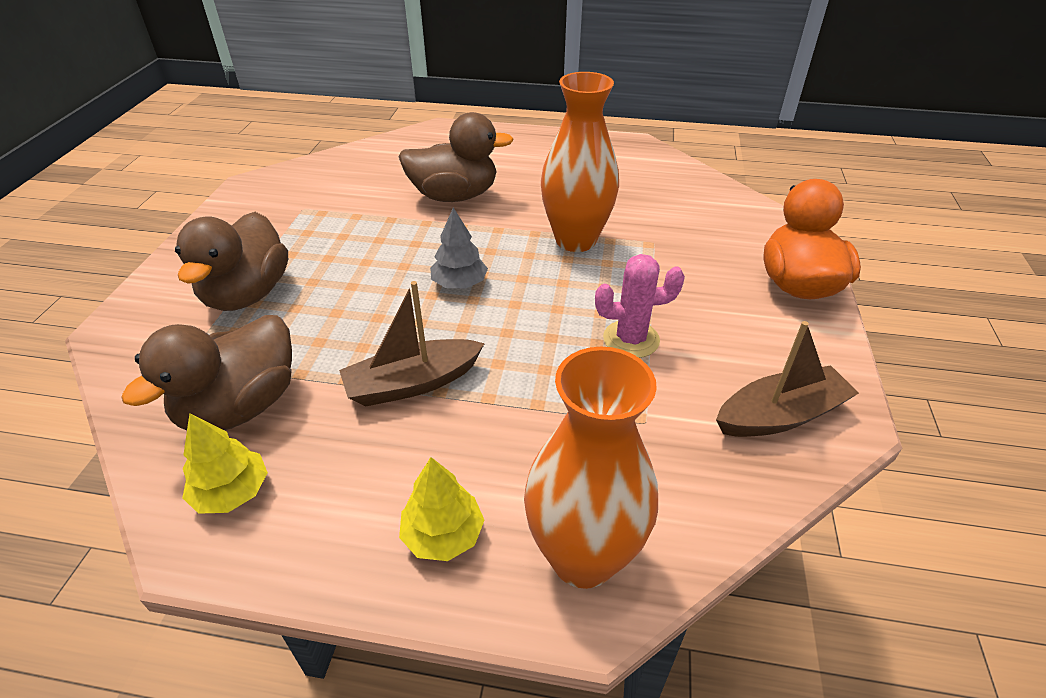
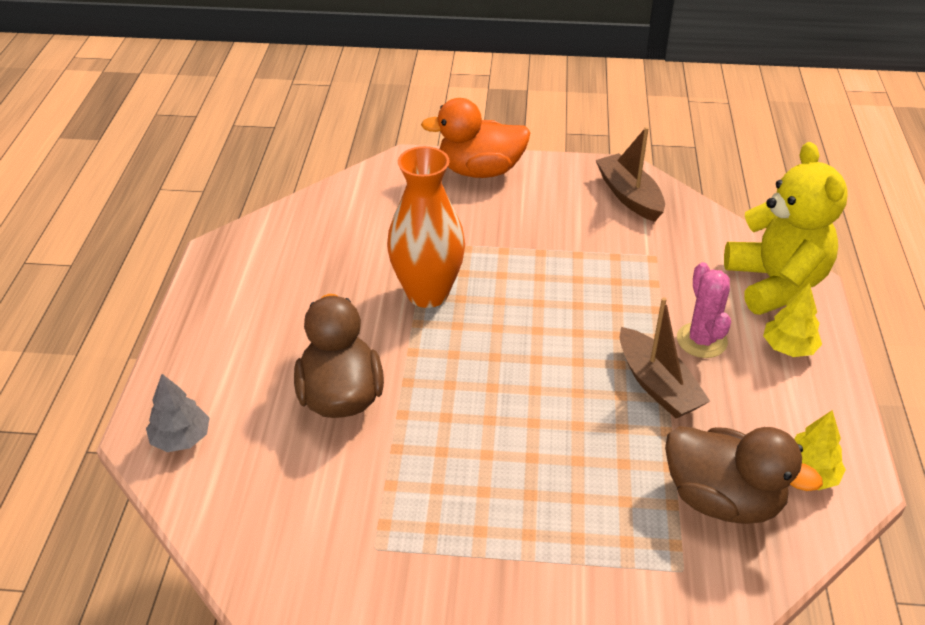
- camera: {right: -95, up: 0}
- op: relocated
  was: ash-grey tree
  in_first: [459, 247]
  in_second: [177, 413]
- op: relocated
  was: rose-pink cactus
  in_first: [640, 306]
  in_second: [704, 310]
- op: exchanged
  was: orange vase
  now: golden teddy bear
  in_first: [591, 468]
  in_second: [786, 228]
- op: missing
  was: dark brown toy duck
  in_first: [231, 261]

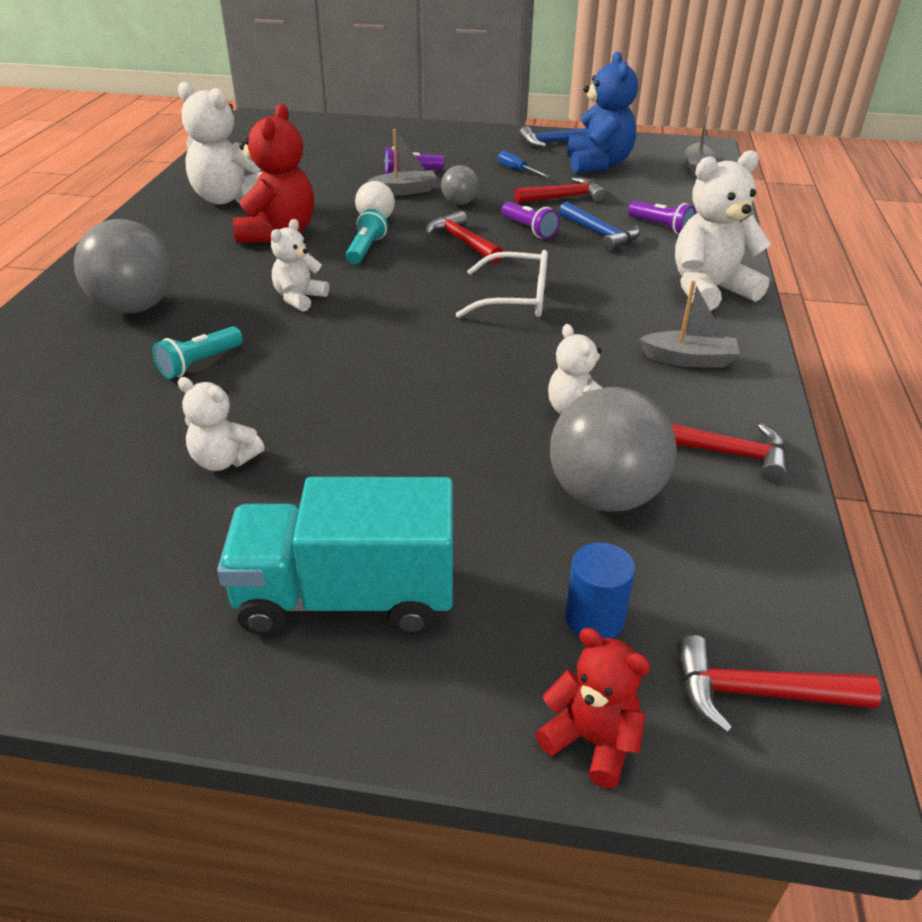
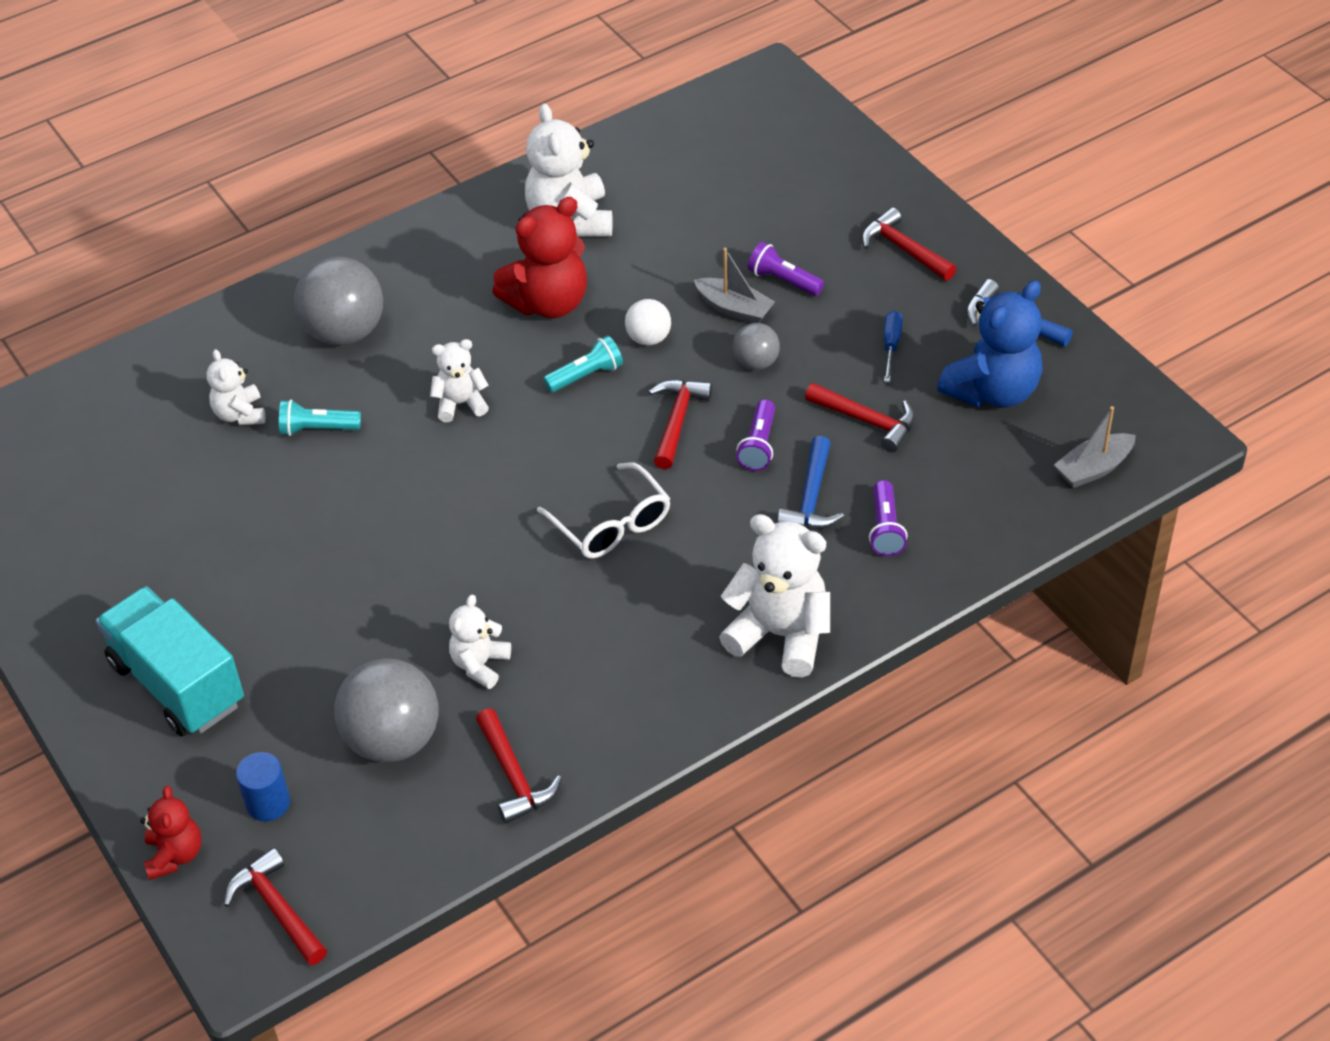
- camera: {right: 50, up: 10}
- op: relocated
  was: pure white teddy bear
  in_first: [221, 424]
  in_second: [236, 387]
- op: appeared
  now: scarlet hammer
  in_second: [909, 244]
- op: missing
  was: ash-grey boat
  in_first: [689, 324]

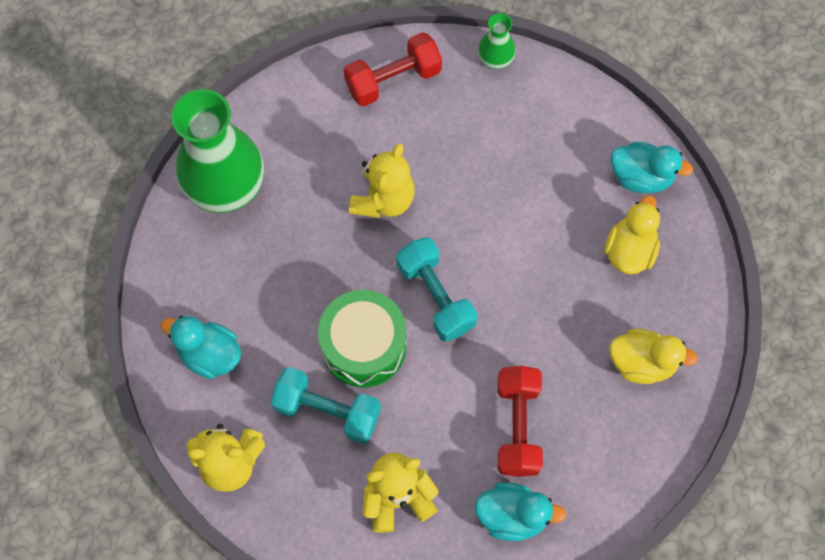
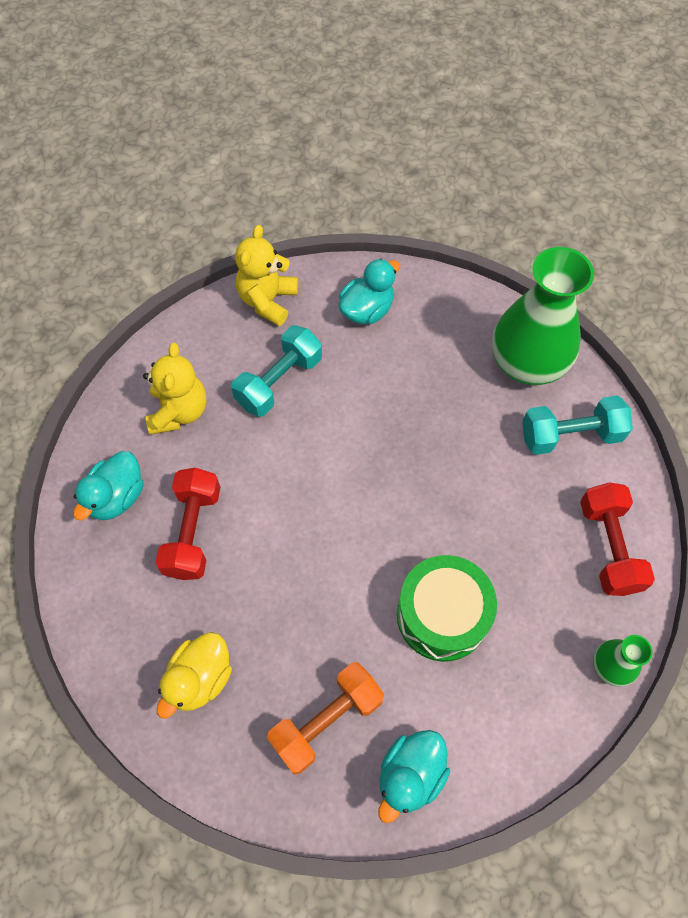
- camera: {right: 110, up: -5}
- op: spun
  was: scarlet hand weight
  in_first: [520, 421]
  in_second: [187, 524]
  clockwise: 75
- op: exchanged
  was: golden toy duck
  now: orange hand weight
  in_first: [632, 234]
  in_second: [325, 718]
- op: relocated
  was: emerald drum
  in_first: [362, 338]
  in_second: [447, 608]
- op: relocated
  was: aqua hand weight
  in_first: [436, 289]
  in_second: [577, 425]
- op: missing
  was: golden teddy bear
  in_first: [382, 180]

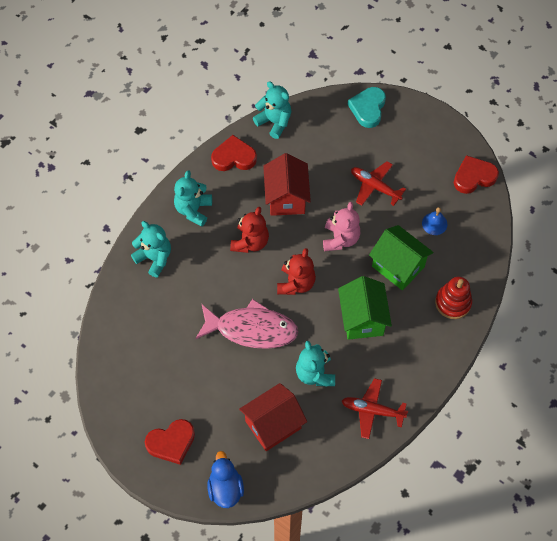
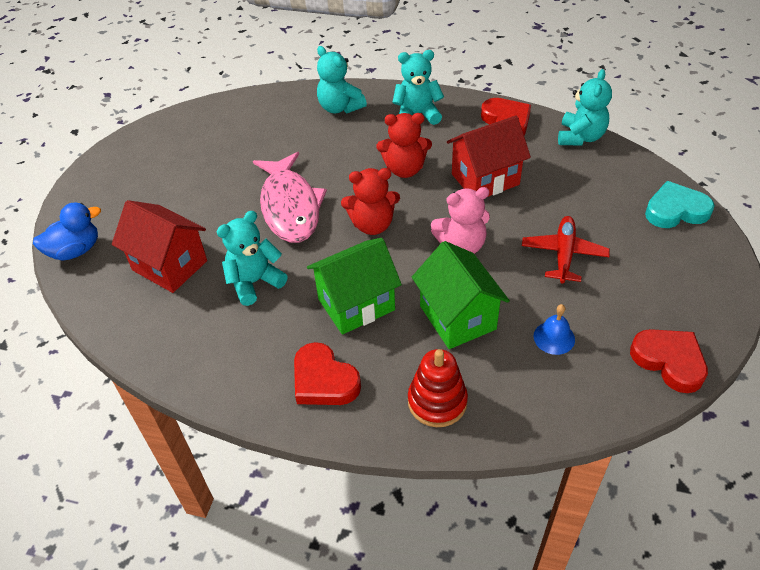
- camera: {right: 70, up: -15}
- op: relocated
  was: scarlet love heart
  in_first: [170, 442]
  in_second: [327, 373]
- op: spun
  was: aqua teddy bear
  in_first: [151, 249]
  in_second: [342, 79]
  clockwise: 120
- op: spun
  was: emerald cottage
  in_first: [401, 257]
  in_second: [461, 295]
  clockwise: -45
- op: missing
  was: scarlet aeroplane
  in_first: [375, 408]

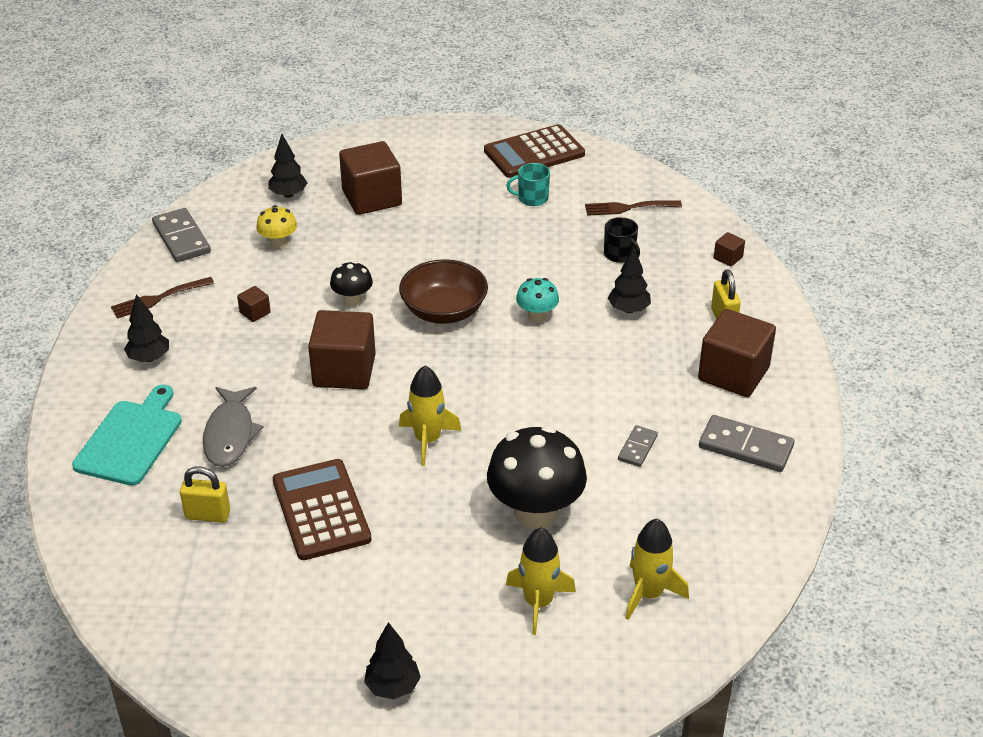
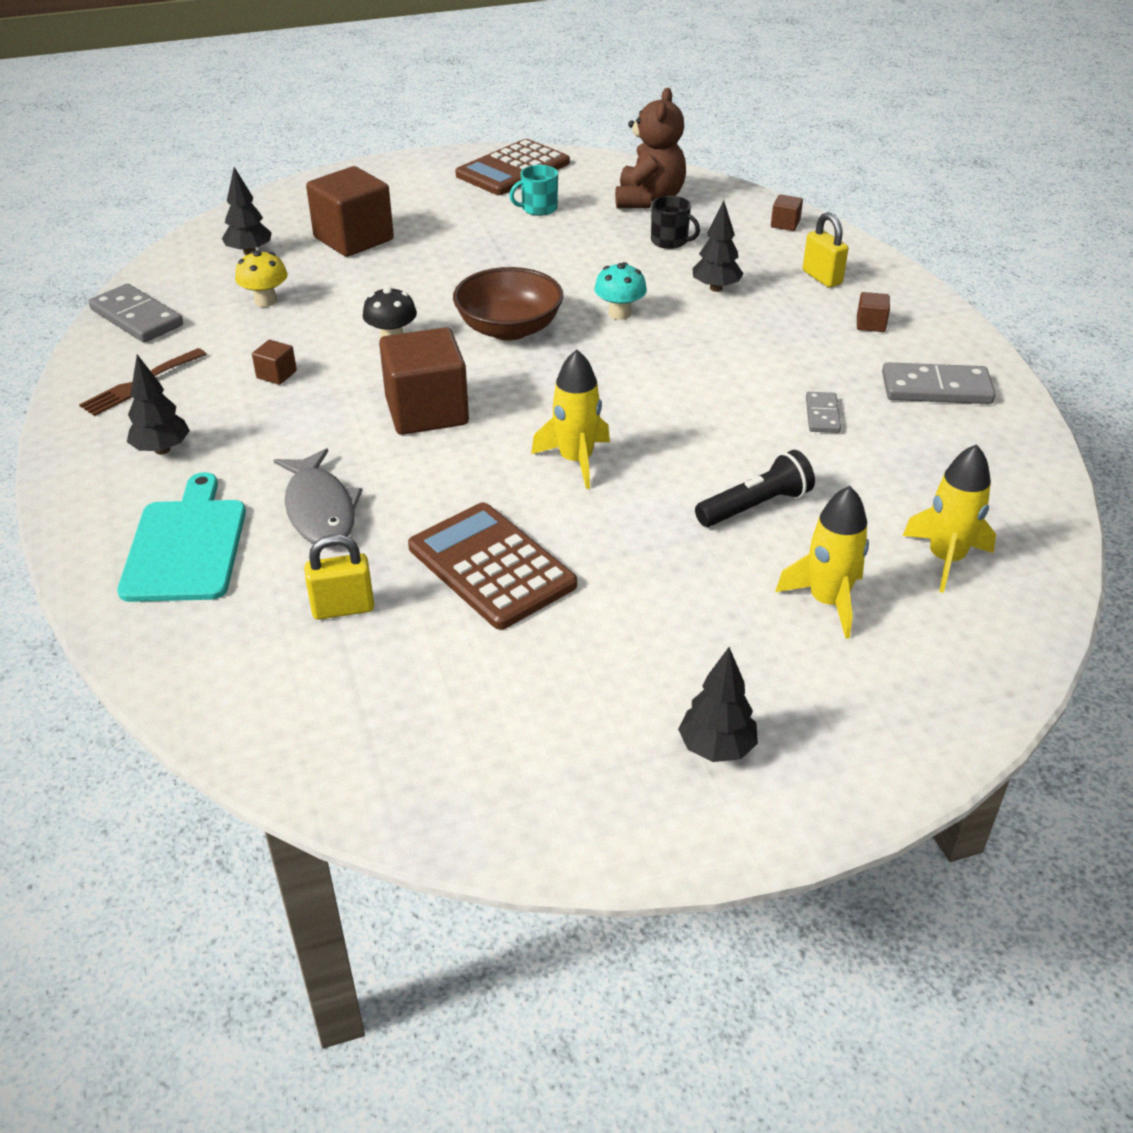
- camera: {right: -20, up: 0}
- op: exchanged
  was: dark brown table fork
  now: dark brown teddy bear
  in_first: [633, 208]
  in_second: [650, 148]
- op: exchanged
  was: black mushroom
  now: black flashlight
  in_first: [537, 477]
  in_second: [755, 488]
- op: size
  was: dark brown cube
  in_first: [737, 353]
  in_second: [873, 312]
  ratio: 0.43

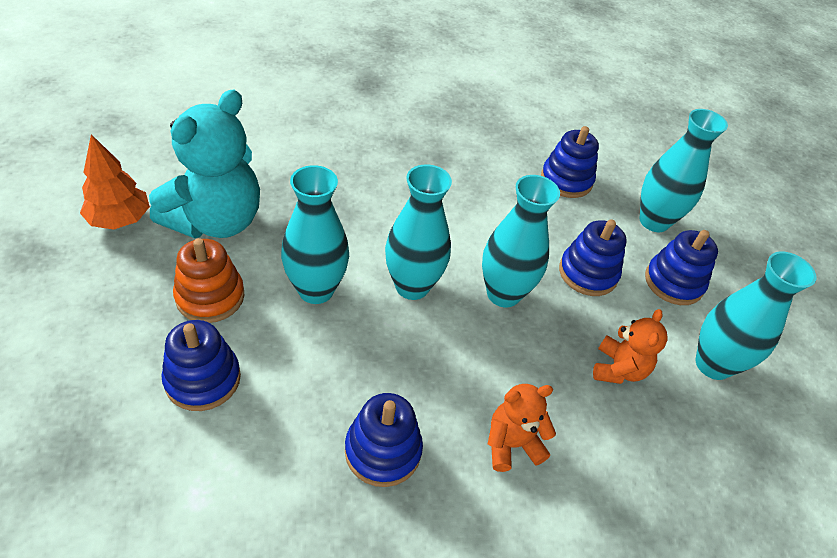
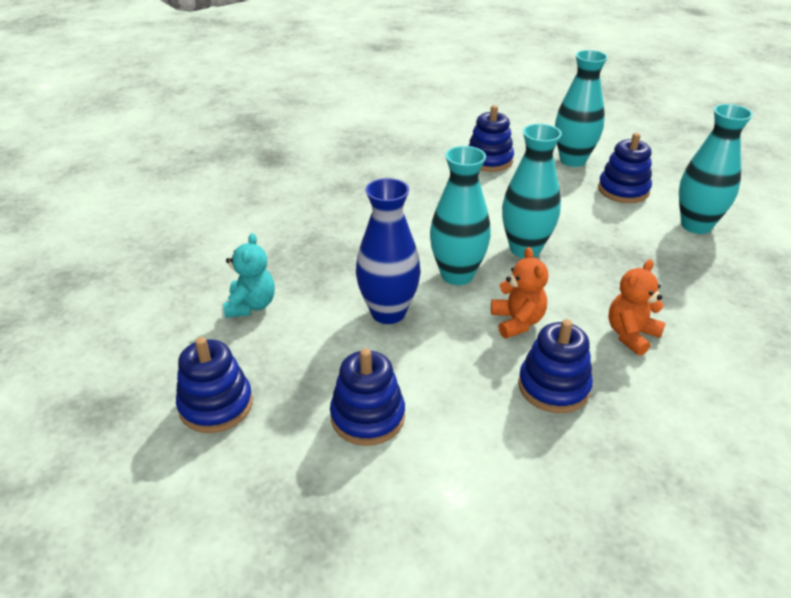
- camera: {right: -25, up: -10}
- op: relocated
  was: cobalt stacking rings
  in_first: [593, 257]
  in_second: [214, 385]
- op: size
  was: aqua teddy bear
  in_first: [204, 164]
  in_second: [249, 275]
  ratio: 0.51
- op: colour
  was: aqua vase
  now: cobalt vase
  in_first: [315, 234]
  in_second: [388, 251]
- op: relocated
  was: orange teddy bear
  in_first: [630, 346]
  in_second: [519, 292]
- op: missing
  was: orange tree
  in_first: [115, 182]
- op: missing
  was: orange stacking rings
  in_first: [208, 280]

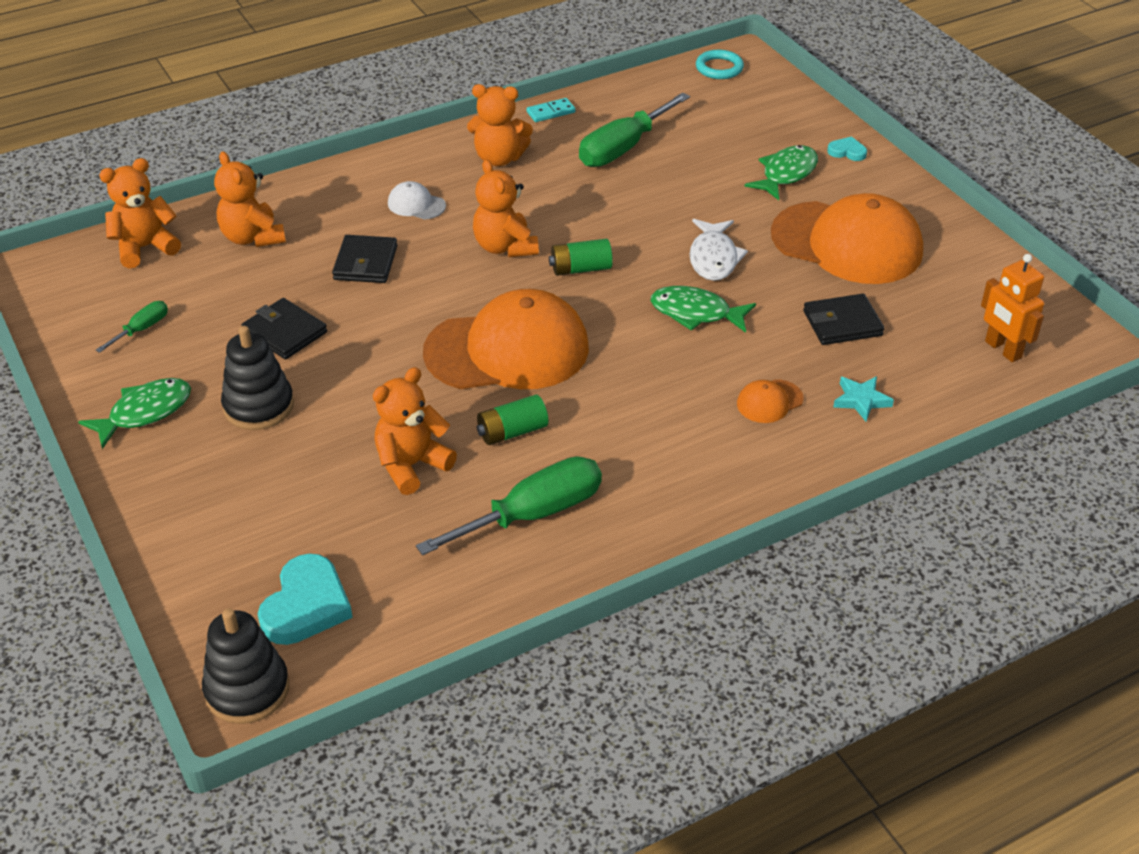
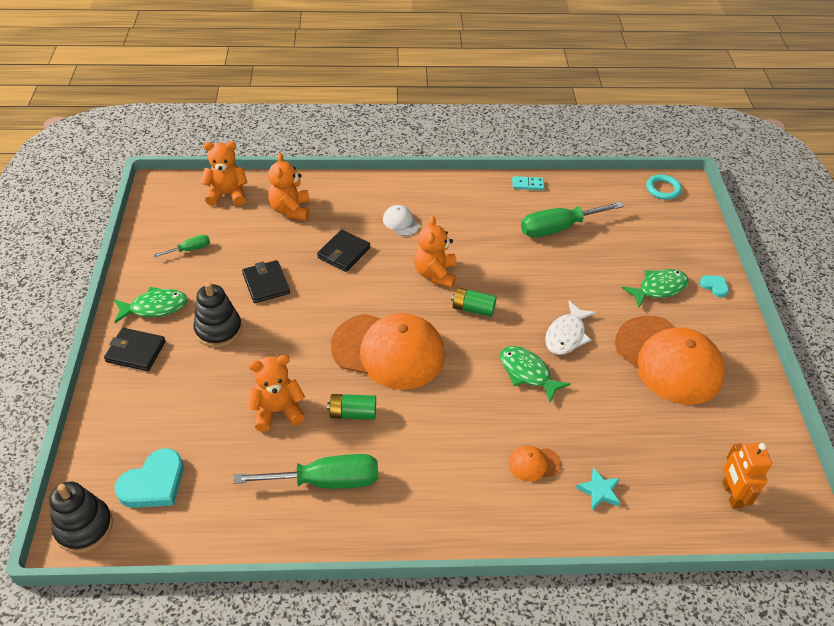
- camera: {right: 25, up: 5}
- op: relocated
  was: black card wallet
  in_first: [844, 319]
  in_second: [135, 349]
- op: missing
  was: orange teddy bear
  in_first: [500, 125]

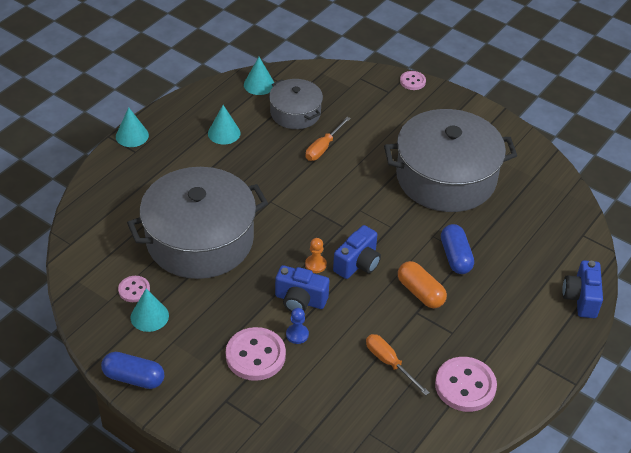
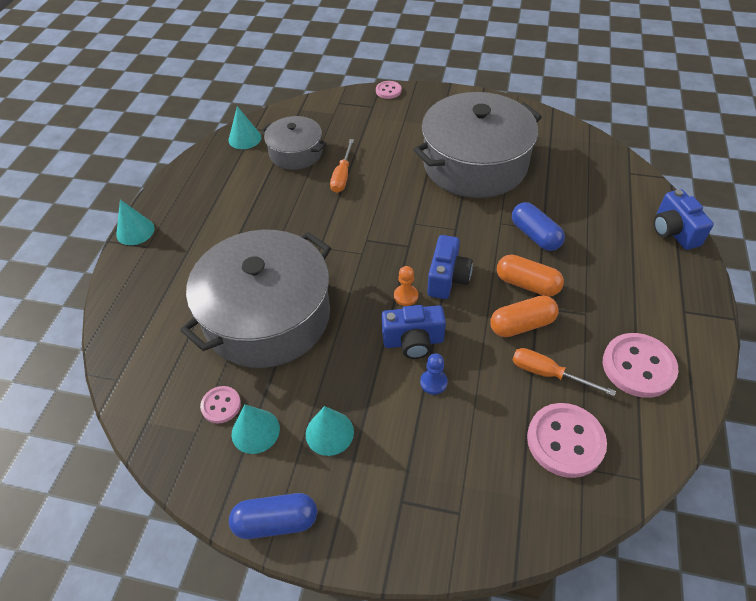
- camera: {right: -20, up: 5}
- op: relocated
  was: aqua cone
  in_first: [224, 125]
  in_second: [330, 431]
- op: appeared
  now: orange pill
  in_second: [524, 316]
- op: relocated
  was: rose-pink sewing button
  in_first: [256, 354]
  in_second: [567, 440]

